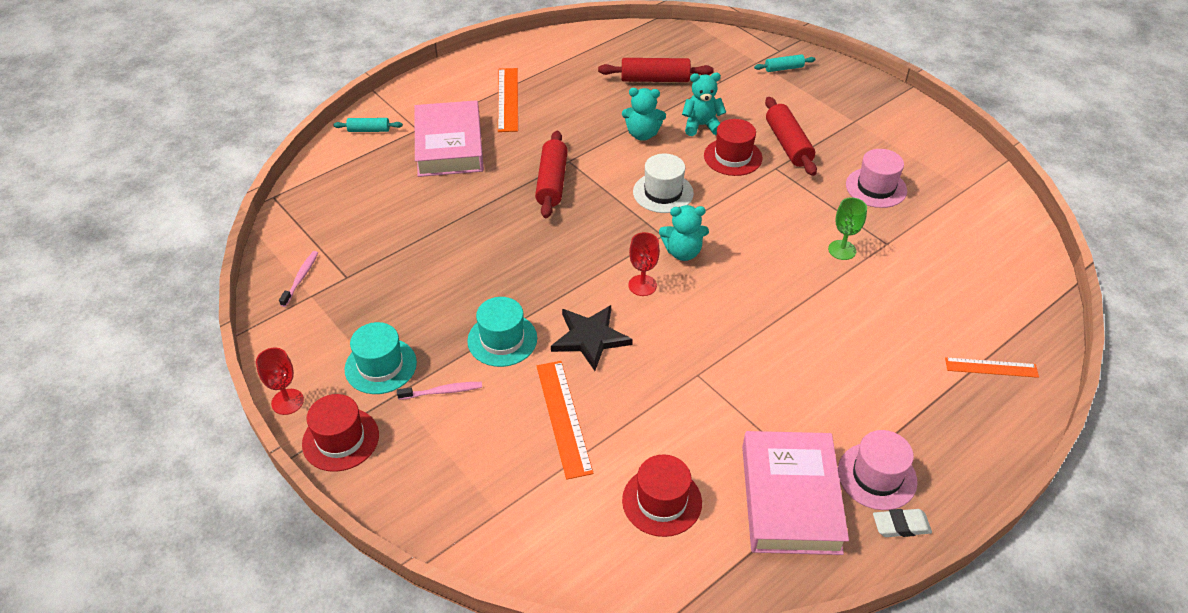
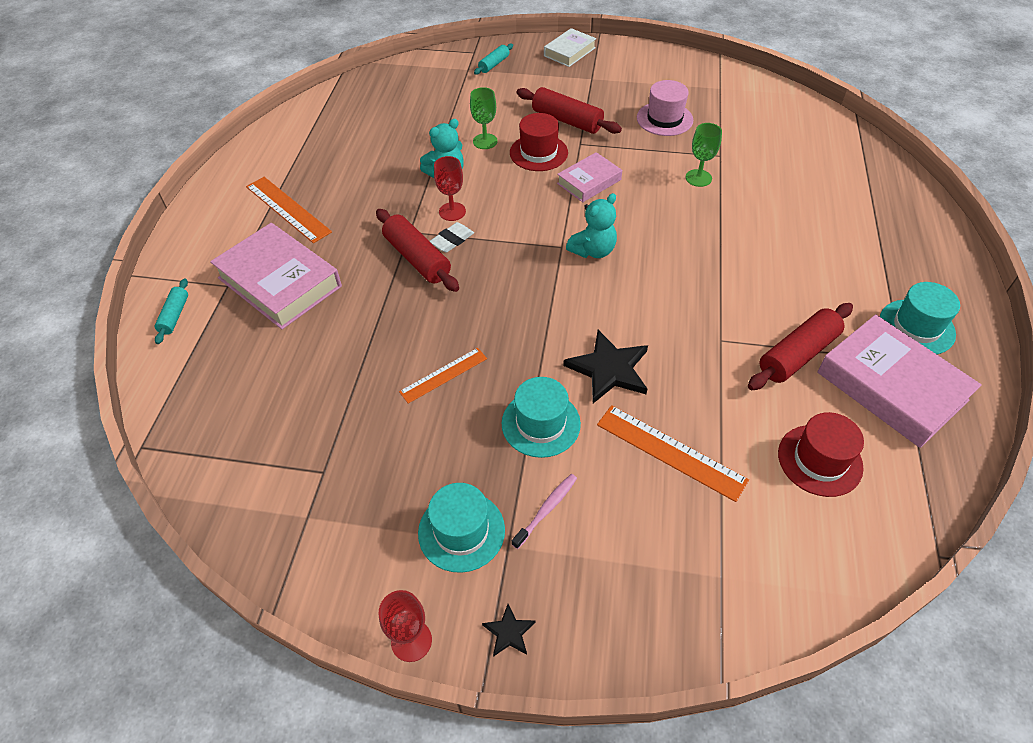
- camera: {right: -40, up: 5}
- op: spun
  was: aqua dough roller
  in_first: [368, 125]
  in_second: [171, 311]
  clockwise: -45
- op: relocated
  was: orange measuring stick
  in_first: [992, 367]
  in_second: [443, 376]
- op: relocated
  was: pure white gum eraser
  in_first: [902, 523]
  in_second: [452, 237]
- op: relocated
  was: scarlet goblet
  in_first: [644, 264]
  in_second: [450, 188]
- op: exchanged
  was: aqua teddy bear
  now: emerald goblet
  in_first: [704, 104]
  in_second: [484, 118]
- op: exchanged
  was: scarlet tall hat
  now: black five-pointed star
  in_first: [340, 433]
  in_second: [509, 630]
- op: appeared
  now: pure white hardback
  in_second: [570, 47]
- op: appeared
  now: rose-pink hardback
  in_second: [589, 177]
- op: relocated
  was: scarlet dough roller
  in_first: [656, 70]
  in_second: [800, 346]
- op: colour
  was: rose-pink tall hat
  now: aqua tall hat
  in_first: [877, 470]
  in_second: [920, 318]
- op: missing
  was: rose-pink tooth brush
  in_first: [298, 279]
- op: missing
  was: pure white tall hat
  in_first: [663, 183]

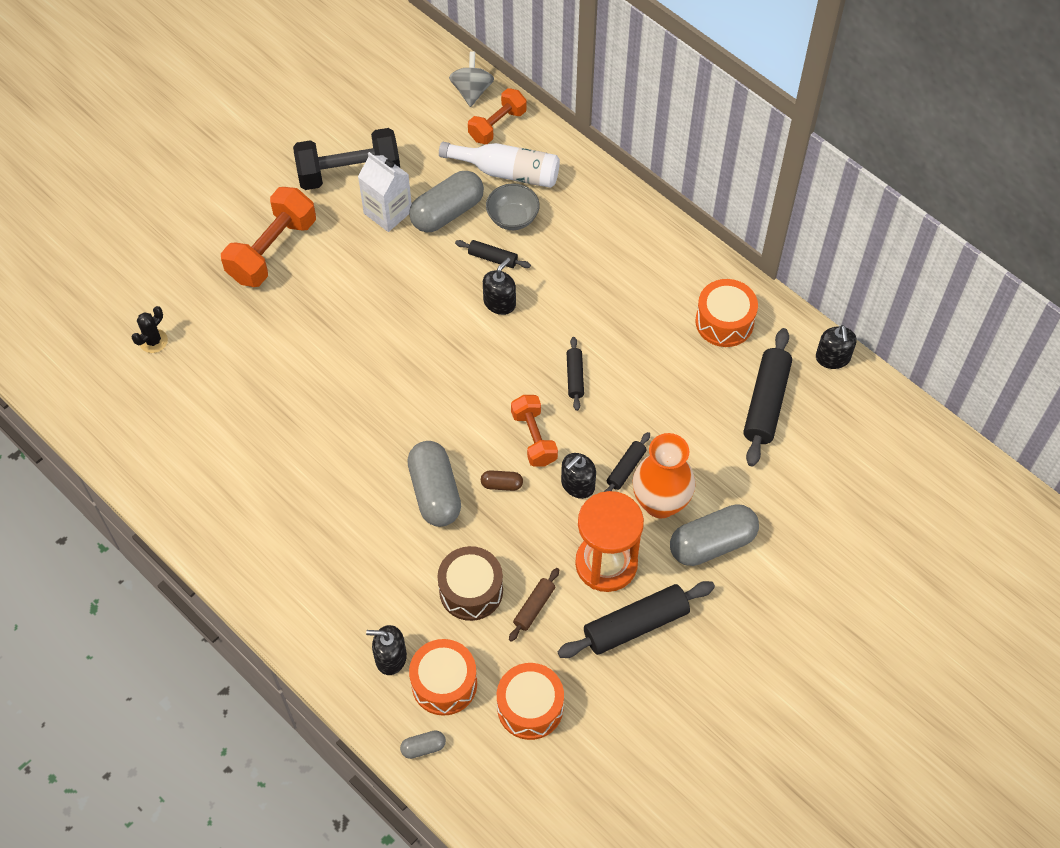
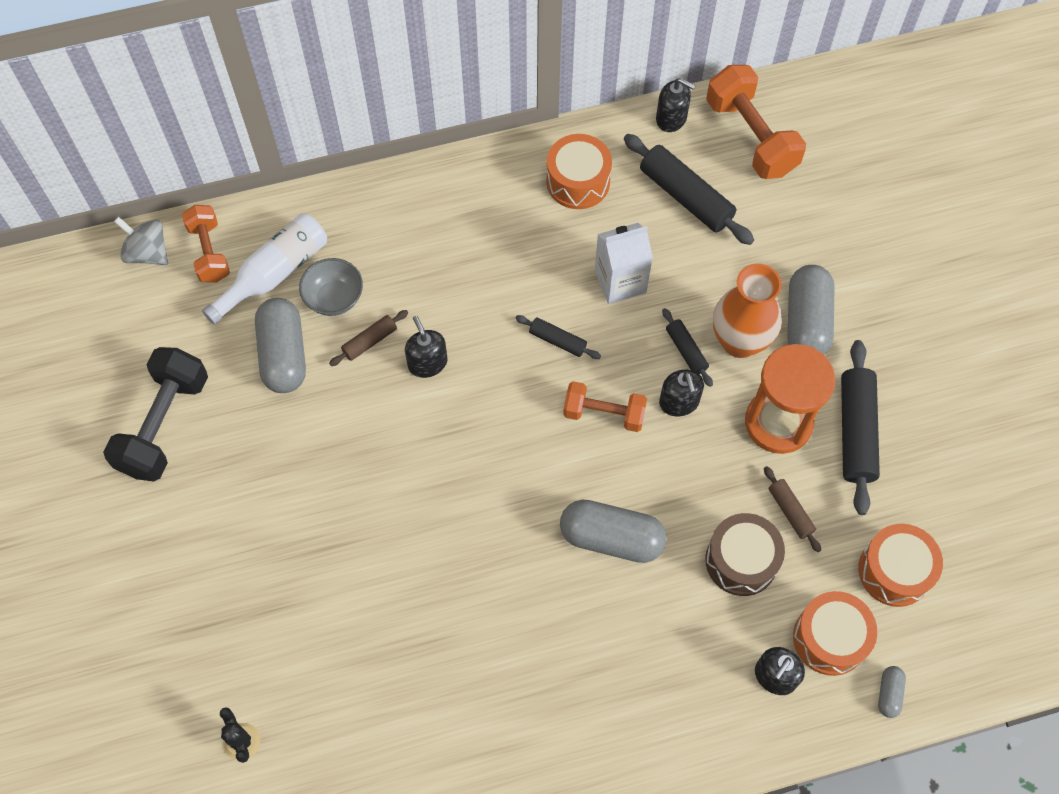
- camera: {right: -60, up: 5}
- op: colour
  was: black dough roller
  now: dark brown dough roller
  in_first: [493, 254]
  in_second: [368, 338]
- op: relocated
  was: pure white milk carton
  in_first: [385, 192]
  in_second: [624, 263]
- op: relocated
  was: orange hand weight
  in_first: [268, 237]
  in_second: [756, 122]
- op: missing
  was: dark brown pill
  in_first: [502, 480]

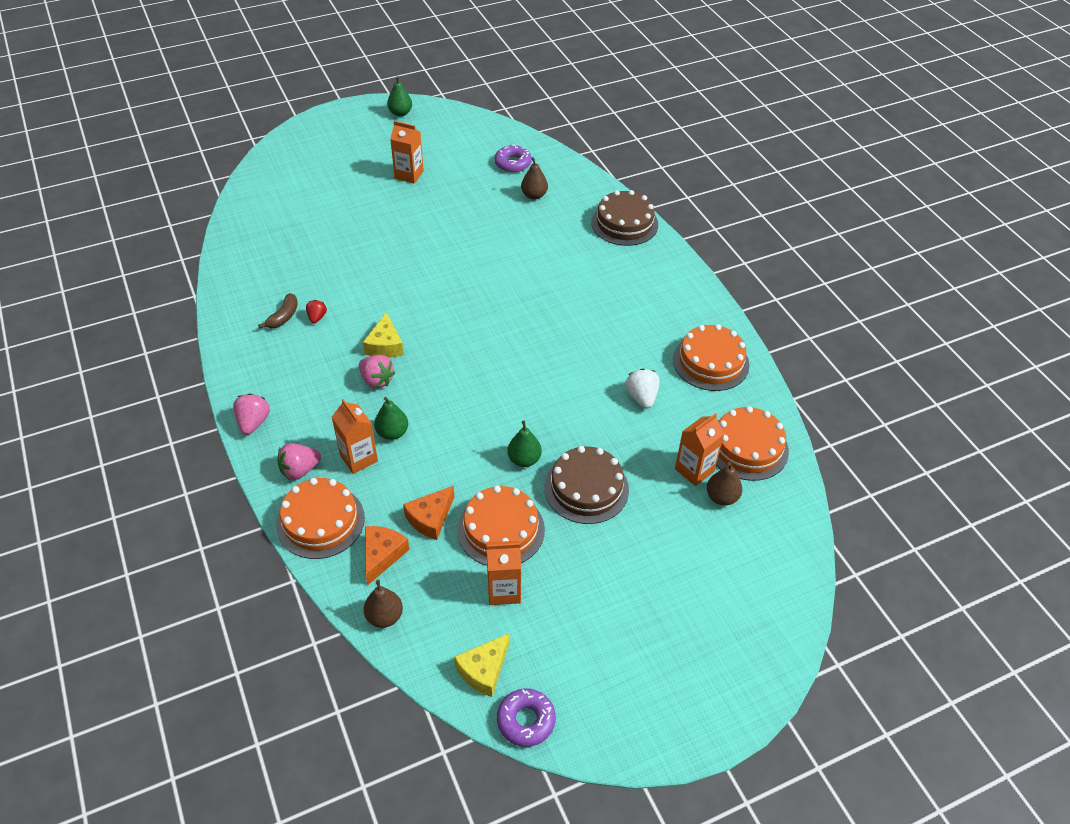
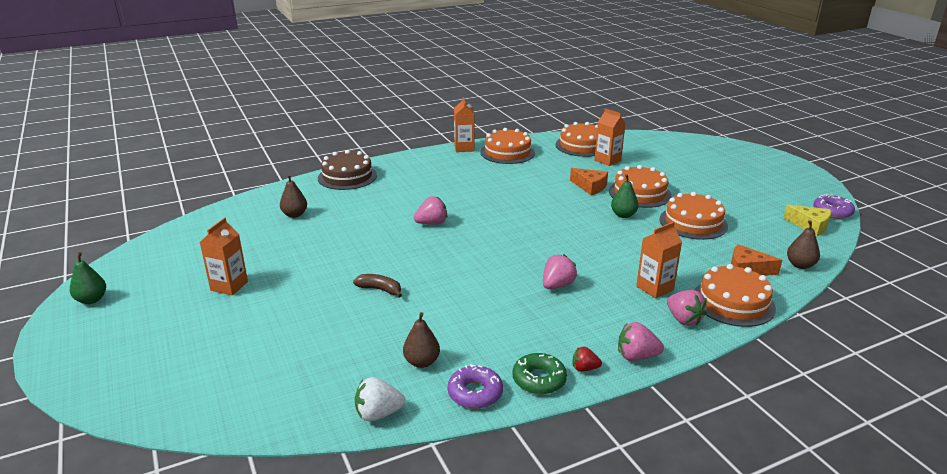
- camera: {right: -90, up: -20}
- op: relocated
  was: dark brown banana fruit
  in_first: [278, 311]
  in_second: [377, 286]
- op: relocated
  was: pure white strawberry
  in_first: [642, 389]
  in_second: [380, 399]
- op: relocated
  was: dark brown toy pear
  in_first: [724, 483]
  in_second: [421, 340]
- op: appeared
  now: rose-pink strawberry
  in_second: [430, 210]
- op: relocated
  was: royal purple donut
  in_first: [513, 158]
  in_second: [475, 386]
- op: relocated
  was: orange milk carton
  in_first: [503, 573]
  in_second: [464, 124]
- op: appeared
  now: emerald donut
  in_second: [539, 373]
- op: relocated
  was: orange cheese wedge
  in_first: [428, 513]
  in_second: [589, 181]
- op: relocated
  was: scarlet strawberry
  in_first: [316, 312]
  in_second: [587, 359]
- op: colour
  was: dark brown gateau
  now: orange gateau
  in_first: [587, 485]
  in_second: [640, 186]
- op: missing
  was: golden cheese wedge
  in_first: [383, 335]
- op: missing
  was: emerald toy pear
  in_first: [391, 418]

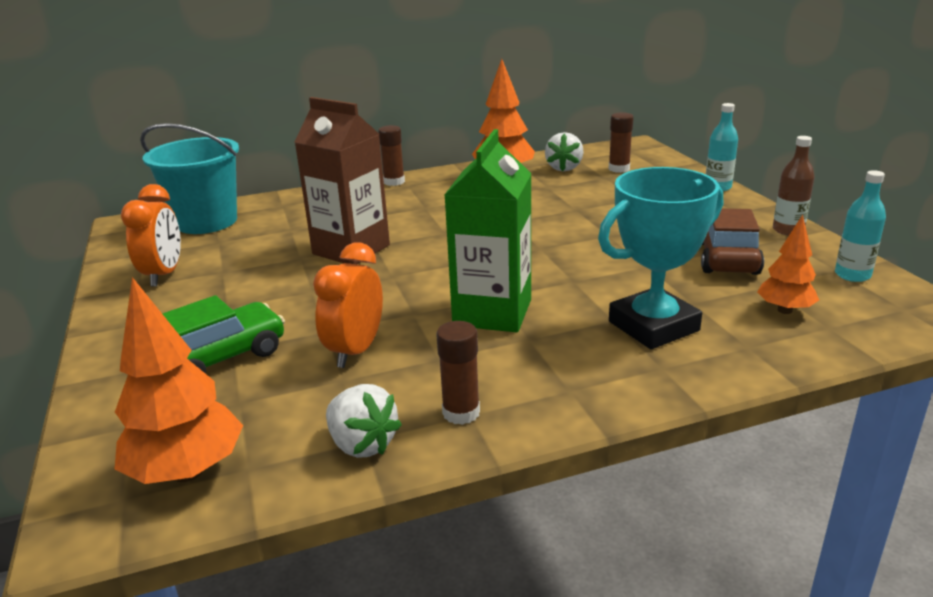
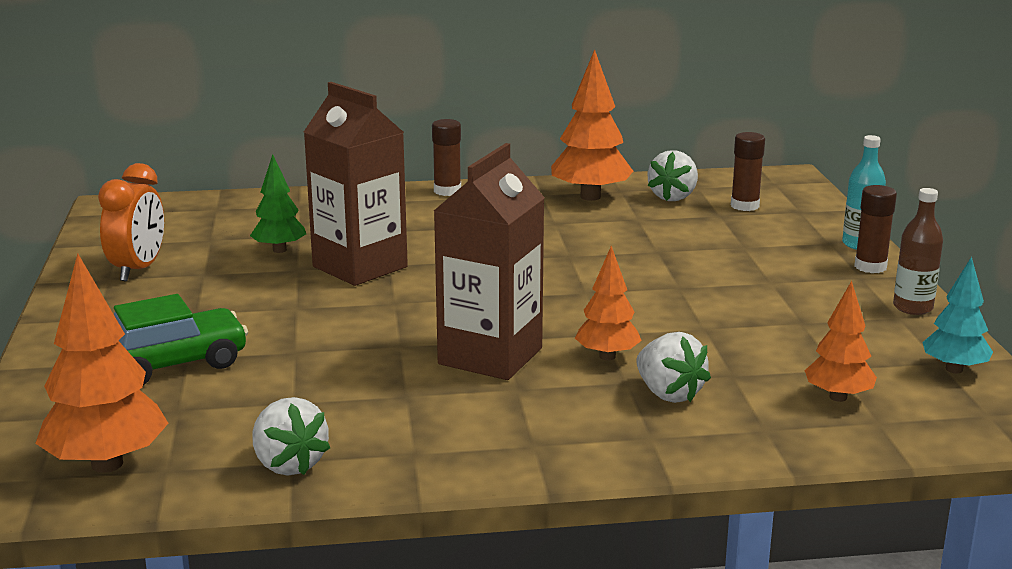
- camera: {right: 10, up: -5}
- op: appeared
  now: emerald tree
  in_second: [278, 203]
- op: colour
  was: emerald milk carton
  now: dark brown milk carton
  in_first: [488, 230]
  in_second: [489, 261]
- op: appeared
  now: orange tree
  in_second: [608, 303]
- op: exchanged
  was: aqua trophy
  now: pure white strawberry
  in_first: [660, 258]
  in_second: [673, 367]
- op: relocated
  was: dark brown glue stick
  in_first: [458, 373]
  in_second: [875, 229]
- op: exchanged
  was: aqua drink bottle
  now: aqua tree
  in_first: [860, 226]
  in_second: [957, 315]
- op: missing
  was: aqua sand bucket
  in_first: [189, 178]
- op: missing
  was: orange bedside clock
  in_first: [348, 305]
- op: missing
  was: dark brown car
  in_first: [732, 241]

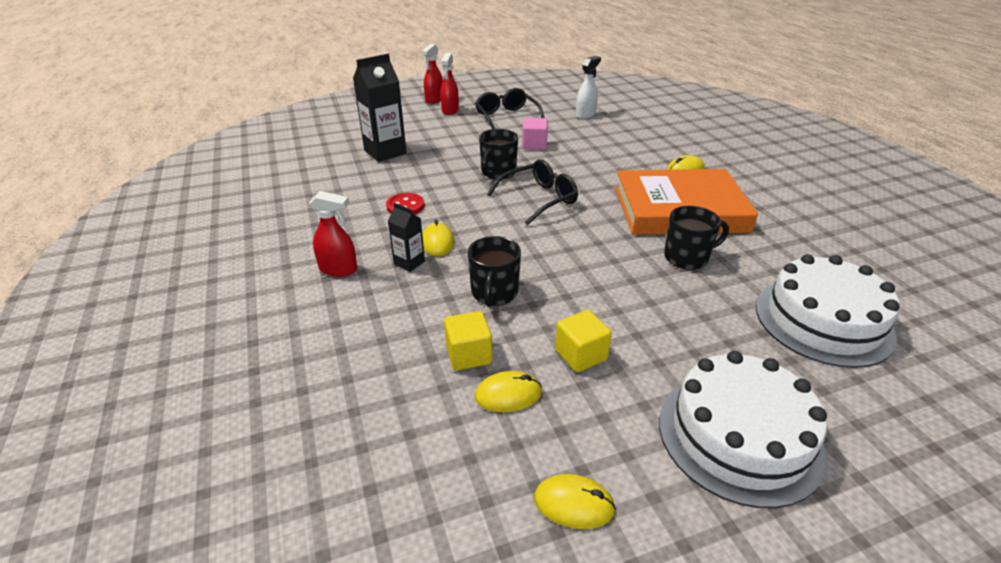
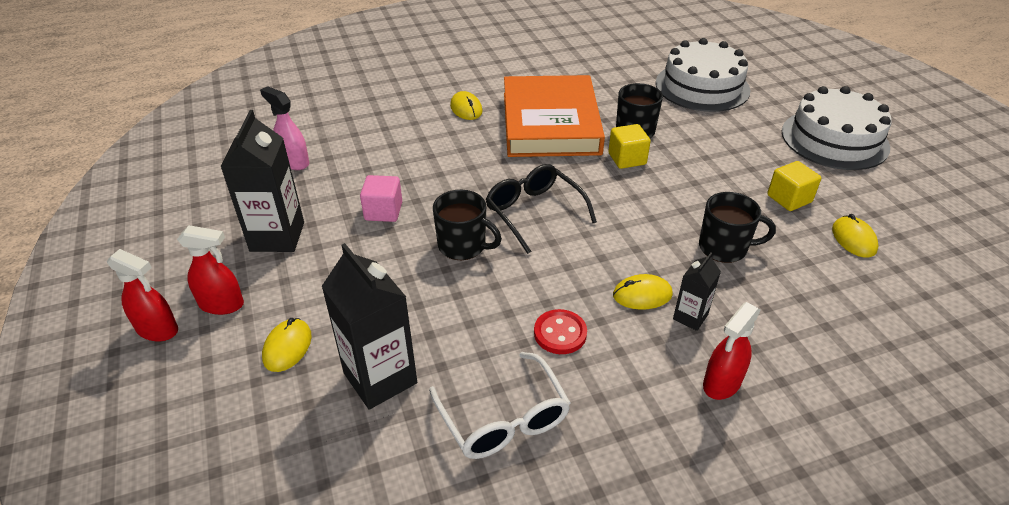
- camera: {right: -90, up: 5}
- op: exchanged
  was: black glasses
  now: black milk carton
  in_first: [509, 108]
  in_second: [262, 181]
- op: colour
  was: pure white spray cleaner
  now: rose-pink spray cleaner
  in_first: [588, 87]
  in_second: [284, 128]
- op: relocated
  was: golden PC mouse
  in_first: [575, 501]
  in_second: [287, 345]
- op: appeared
  now: pure white glasses
  in_second: [500, 405]
- op: relocated
  was: golden cube
  in_first: [468, 341]
  in_second: [629, 146]
- op: spun
  was: scarlet spray cleaner
  in_first: [333, 234]
  in_second: [732, 351]
  clockwise: -150

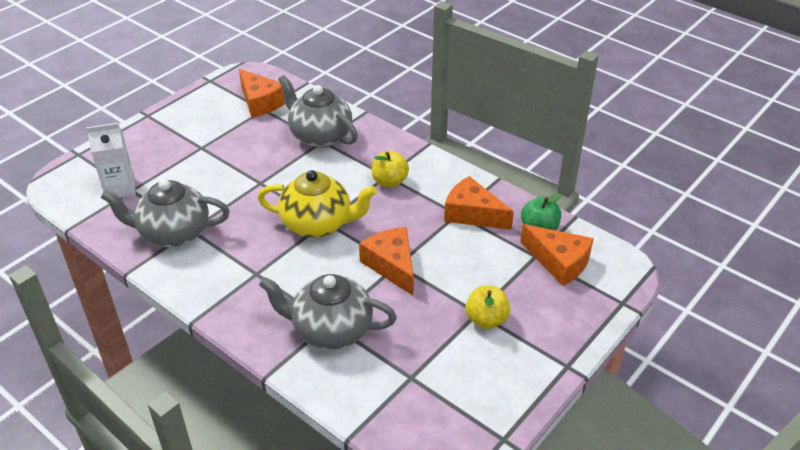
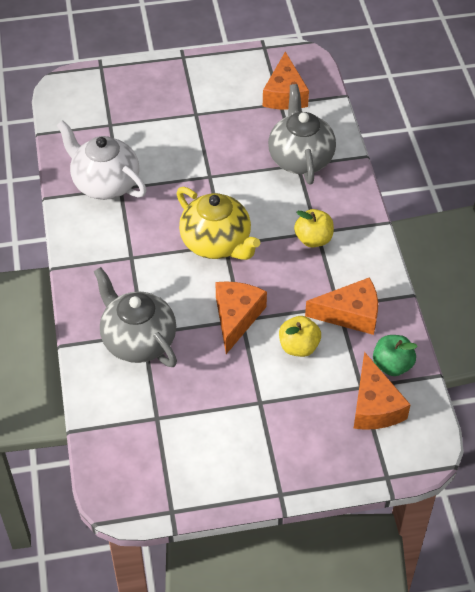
- camera: {right: 40, up: 10}
- op: colour
  was: ash-grey china teapot
  now: pure white china teapot
  in_first: [165, 213]
  in_second: [102, 160]
- op: relocated
  was: golden apple
  in_first: [488, 307]
  in_second: [300, 336]
- op: spun
  was: orange cheese wedge
  in_first: [479, 203]
  in_second: [341, 306]
  clockwise: 105
- op: missing
  was: pure white milk carton
  in_first: [111, 160]

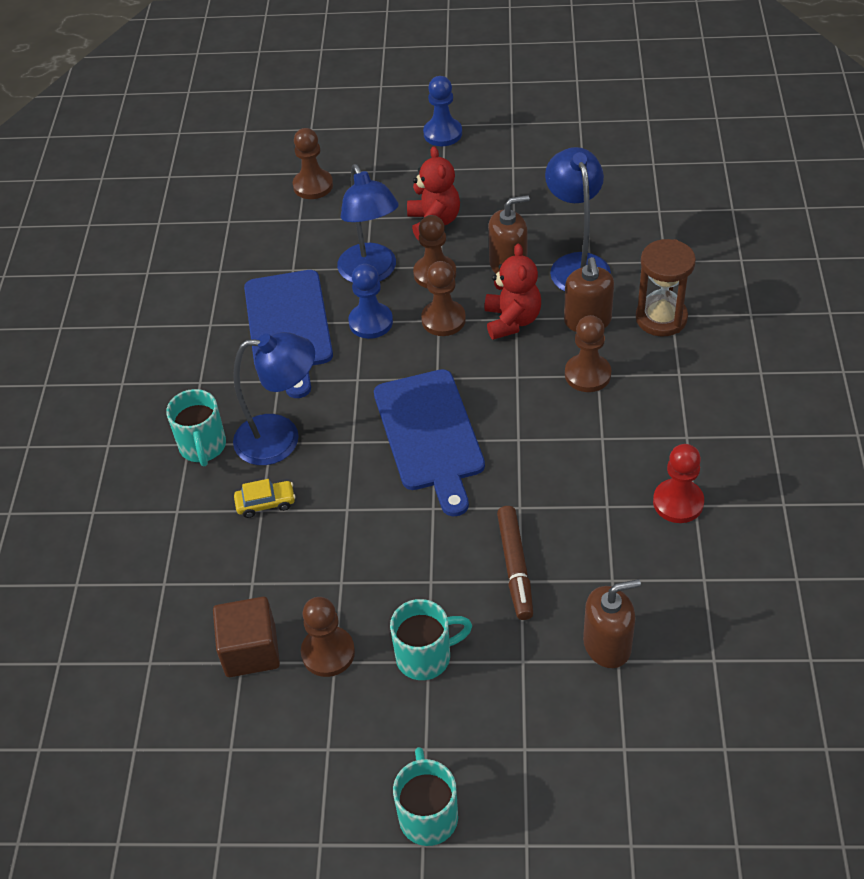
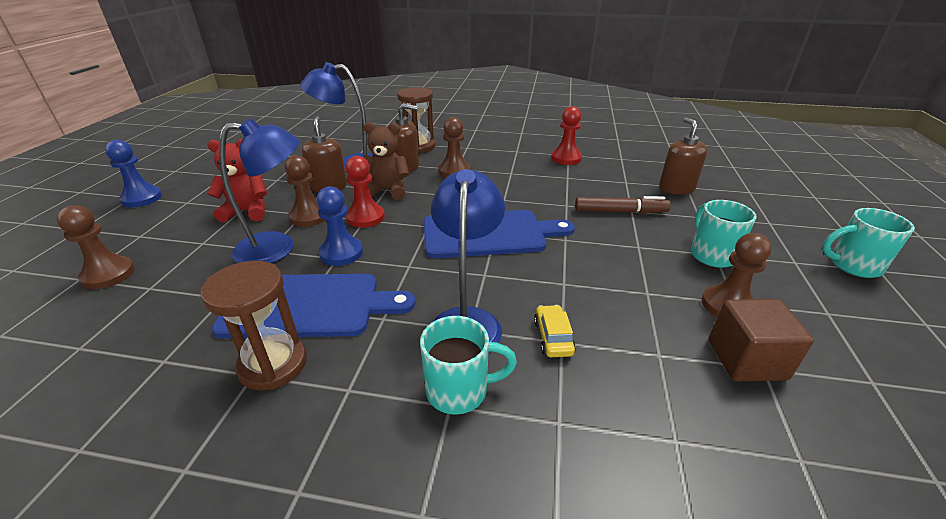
- camera: {right: -85, up: -15}
- op: appeared
  now: dark brown sandglass
  in_second: [254, 326]
- op: colour
  was: dark brown pawn
  now: scarlet pawn
  in_first: [443, 298]
  in_second: [365, 192]
- op: colour
  was: scarlet teddy bear
  now: dark brown teddy bear
  in_first: [512, 292]
  in_second: [386, 161]

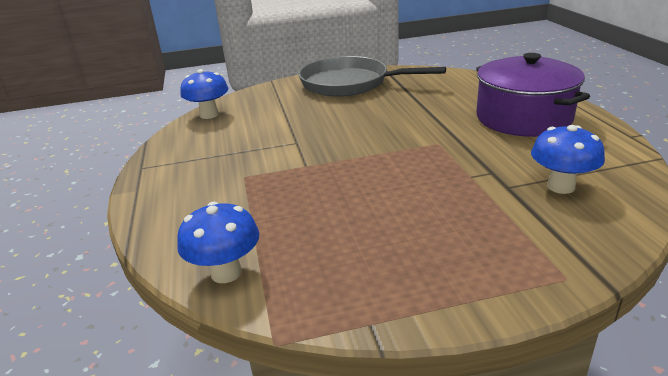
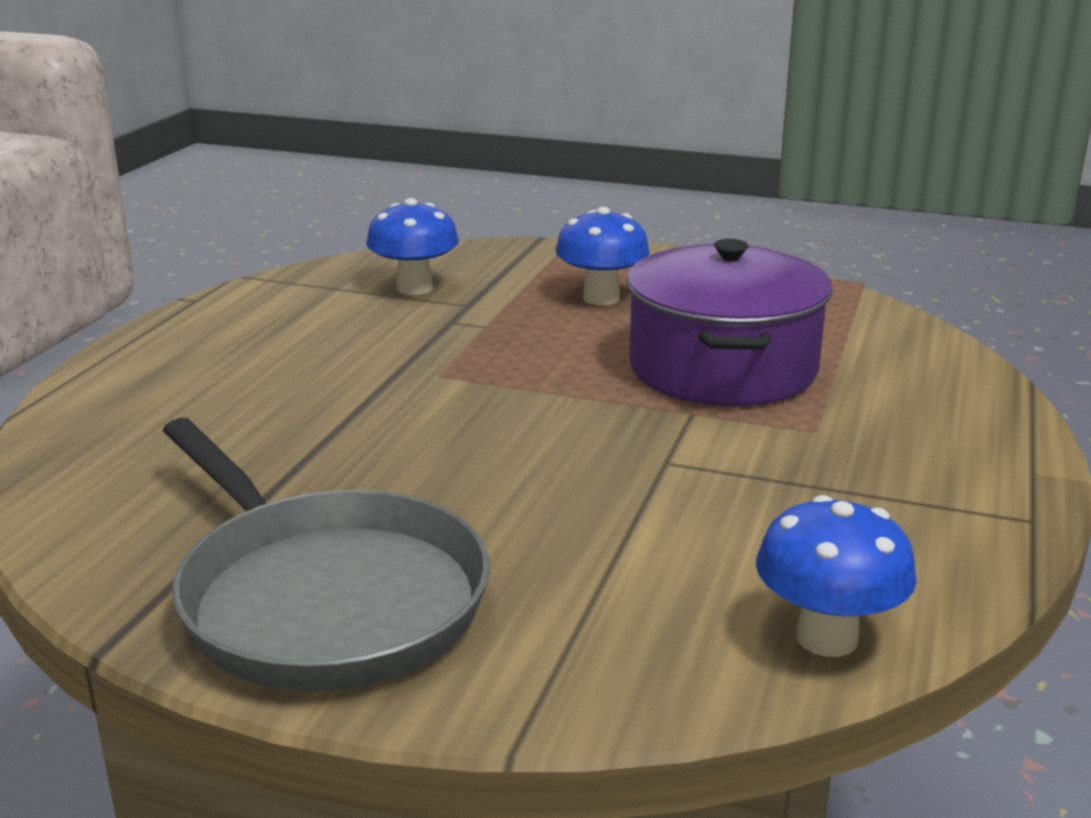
- camera: {right: -150, up: -5}
- op: relocated
  was: cobalt mushroom
  in_first: [218, 242]
  in_second: [602, 256]
- op: relocated
  was: royal purple stockpot
  in_first: [533, 95]
  in_second: [730, 322]

